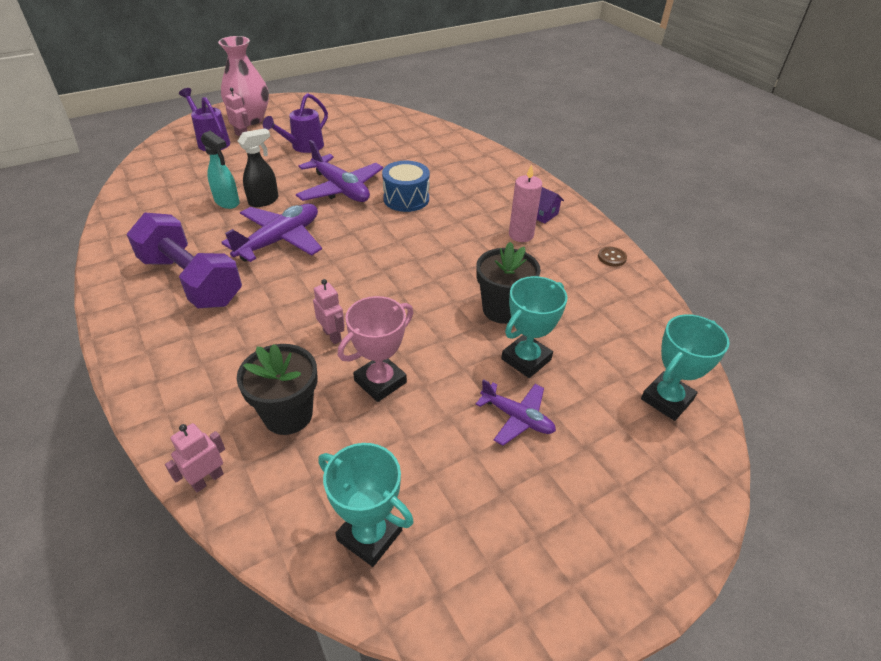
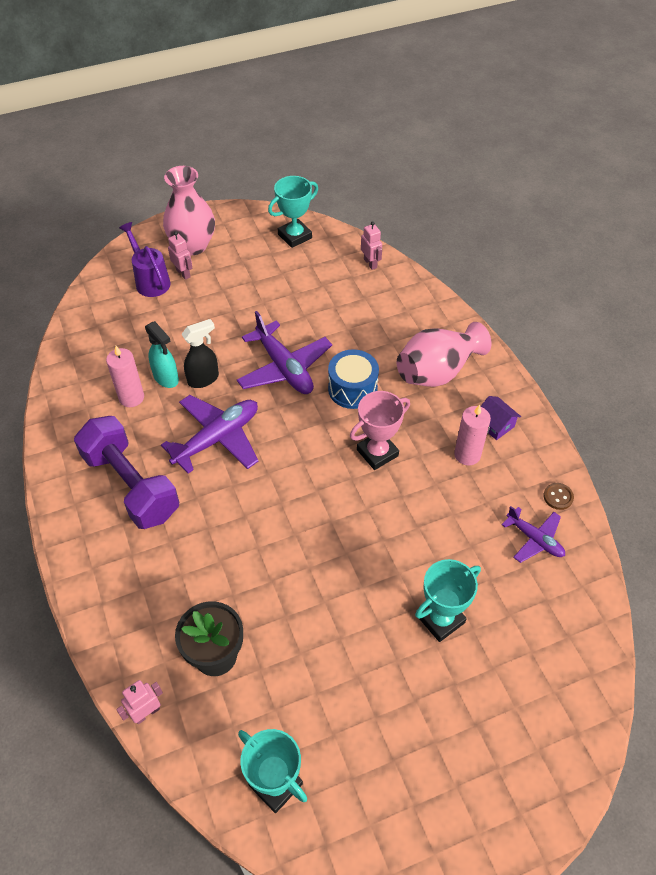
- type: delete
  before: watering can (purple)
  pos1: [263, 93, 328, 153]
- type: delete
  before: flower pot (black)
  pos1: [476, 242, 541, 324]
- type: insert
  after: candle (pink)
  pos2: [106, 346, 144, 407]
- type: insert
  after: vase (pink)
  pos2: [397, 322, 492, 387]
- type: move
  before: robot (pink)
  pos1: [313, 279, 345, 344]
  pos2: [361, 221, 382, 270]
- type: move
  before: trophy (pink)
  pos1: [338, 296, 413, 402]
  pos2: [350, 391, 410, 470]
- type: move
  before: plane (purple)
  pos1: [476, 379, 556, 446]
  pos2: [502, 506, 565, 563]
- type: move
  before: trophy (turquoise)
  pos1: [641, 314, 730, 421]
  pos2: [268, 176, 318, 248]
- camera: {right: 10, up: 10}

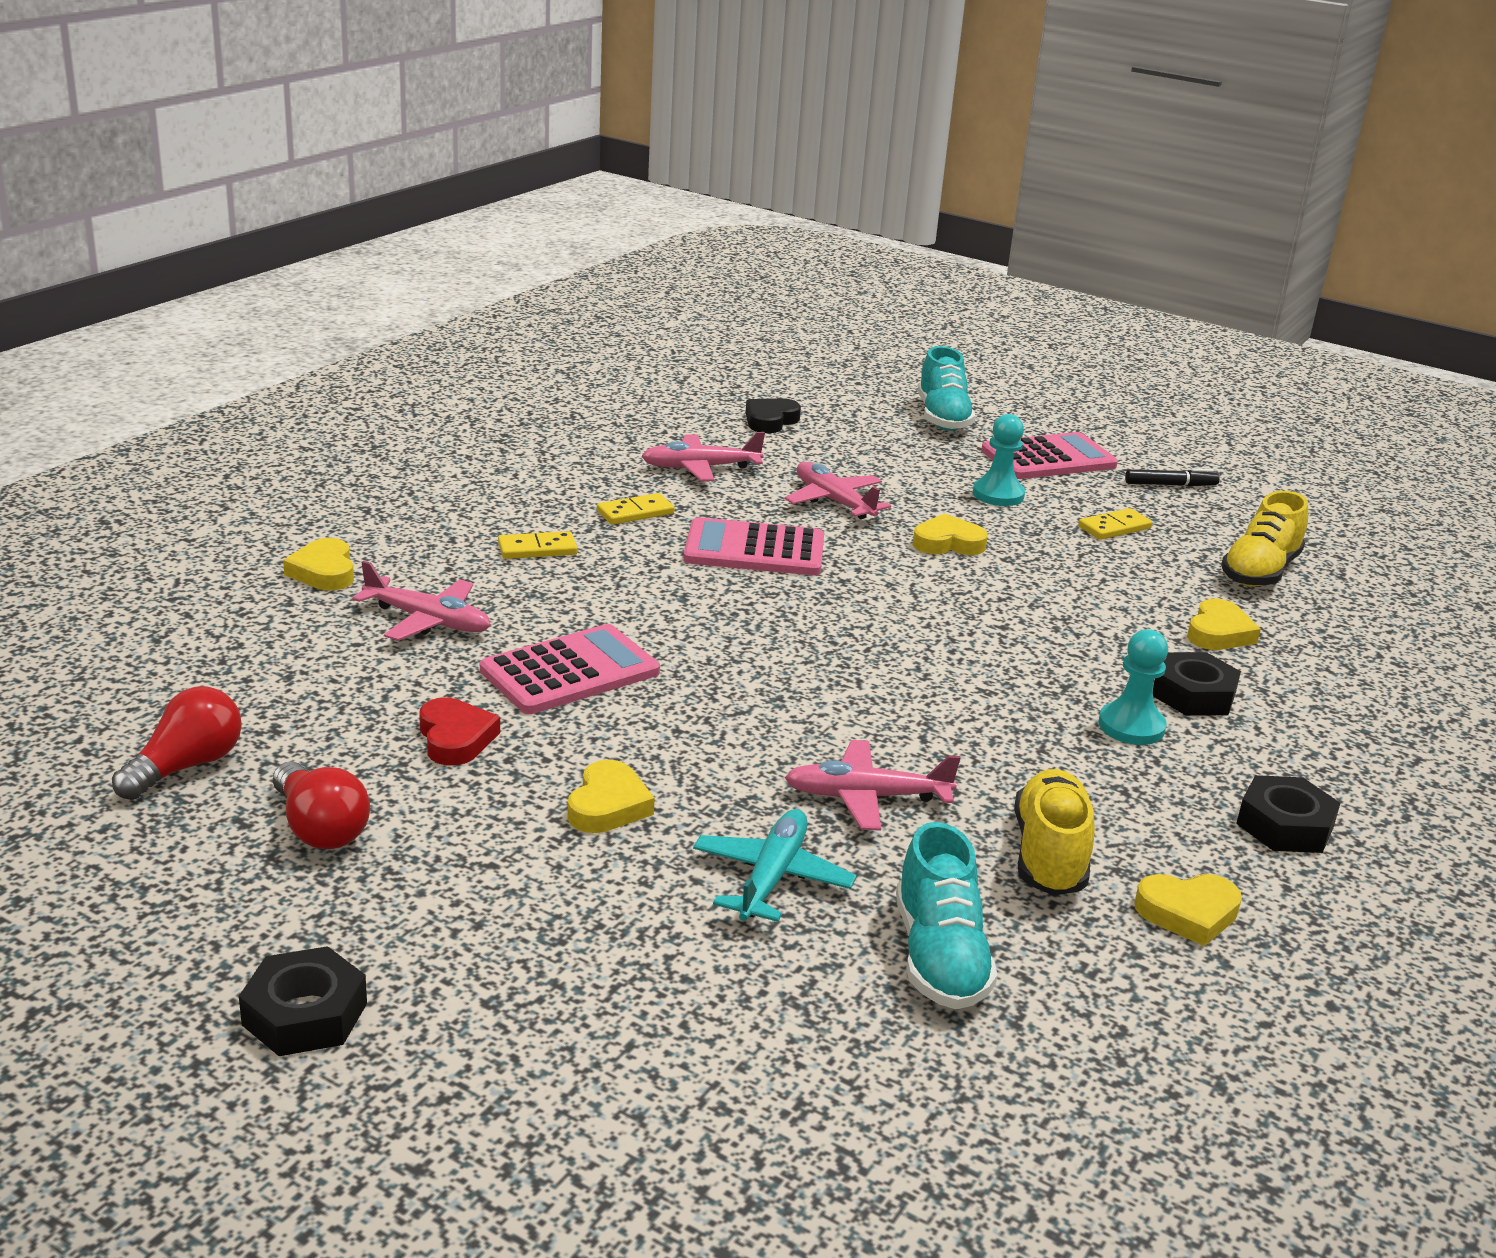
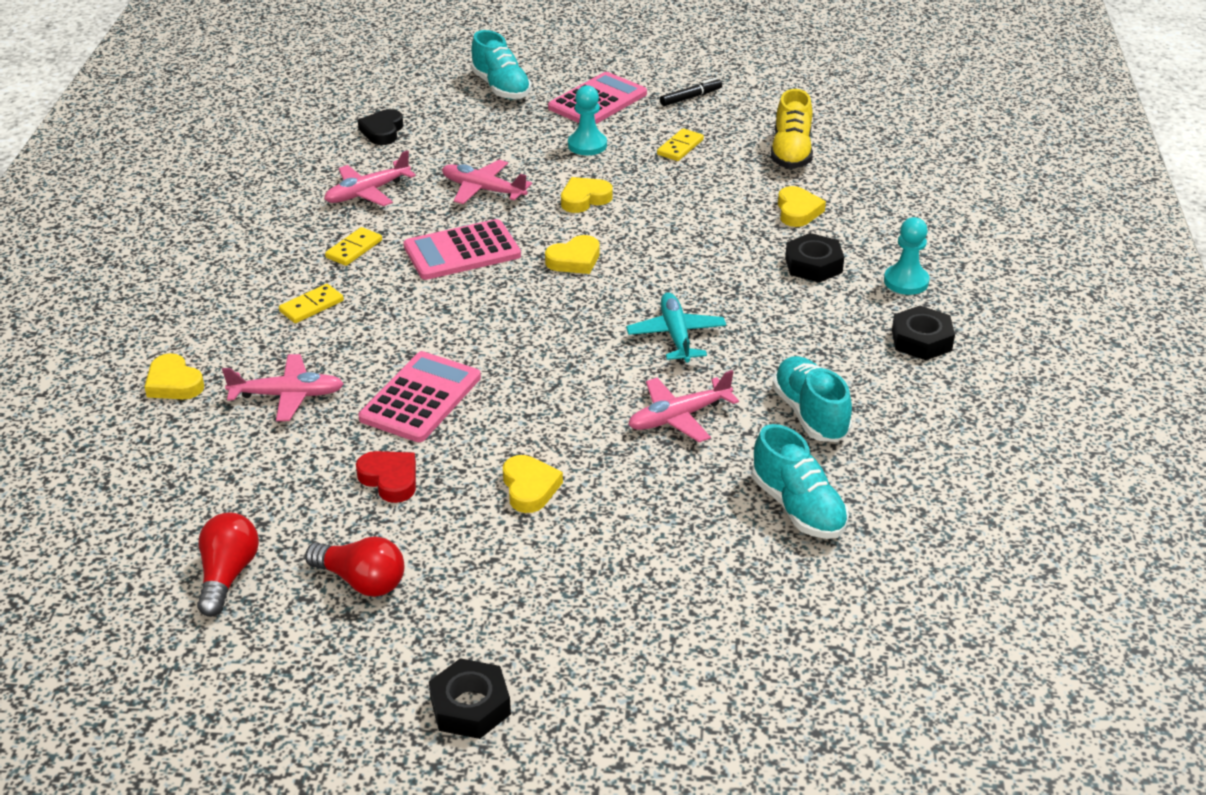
- type: move
  before: plane (turquoise)
  pos1: [693, 809, 857, 922]
  pos2: [626, 292, 726, 362]
- type: move
  before: pawn (turquoise)
  pos1: [1098, 629, 1168, 745]
  pos2: [884, 217, 930, 295]
- type: move
  before: heart (yellow)
  pos1: [1134, 874, 1242, 946]
  pos2: [545, 235, 600, 274]
- type: recolor
  before: shoe (yellow)
  after: shoe (turquoise)
  pos1: [1014, 769, 1095, 896]
  pos2: [772, 356, 852, 442]
- camera: {right: -25, up: 10}

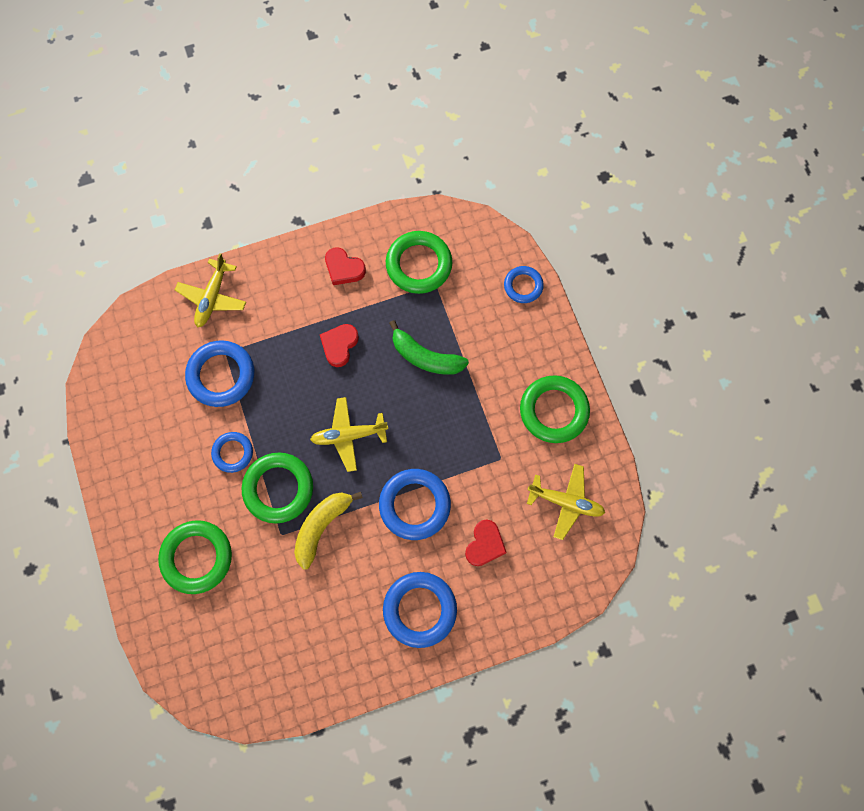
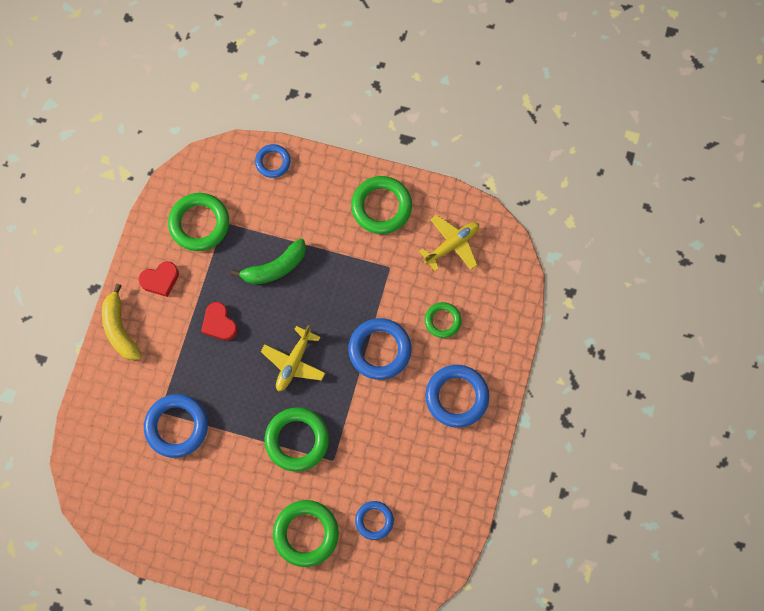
- type: delete
  before: plane (yellow)
  pos1: [175, 253, 246, 327]
- type: move
  before: ring (blue)
  pos1: [211, 432, 253, 473]
  pos2: [355, 501, 394, 540]
- type: move
  before: banana (yellow)
  pos1: [294, 492, 363, 570]
  pos2: [102, 284, 142, 361]
- type: replace
  before: heart (red)
  after: ring (green)
  pos1: [465, 519, 507, 566]
  pos2: [425, 302, 462, 338]
- camera: {right: -55, up: 0}

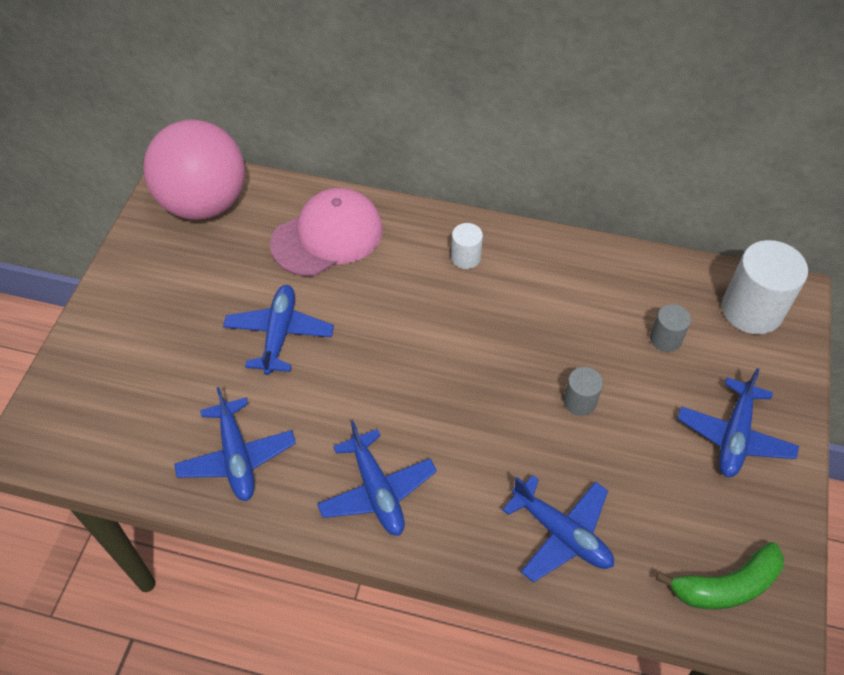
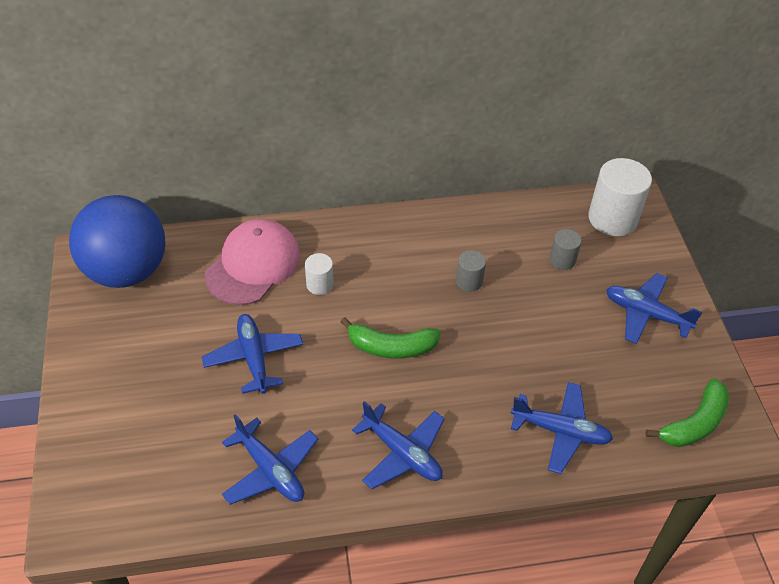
- type: insert
  after: banana (green)
  pos2: [341, 317, 441, 358]
- type: move
  before: cylinder (white)
  pos1: [451, 223, 483, 269]
  pos2: [305, 253, 334, 295]
- type: move
  before: cylinder (grey)
  pos1: [563, 367, 603, 416]
  pos2: [456, 250, 486, 292]
- type: recolor
  before: ball (pink)
  after: ball (blue)
  pos1: [143, 120, 245, 220]
  pos2: [69, 195, 166, 288]
- type: rotate
  before: plane (blue)
  pos1: [677, 368, 799, 477]
  pos2: [606, 273, 703, 344]
  turn: 120
- camera: {right: -25, up: -5}

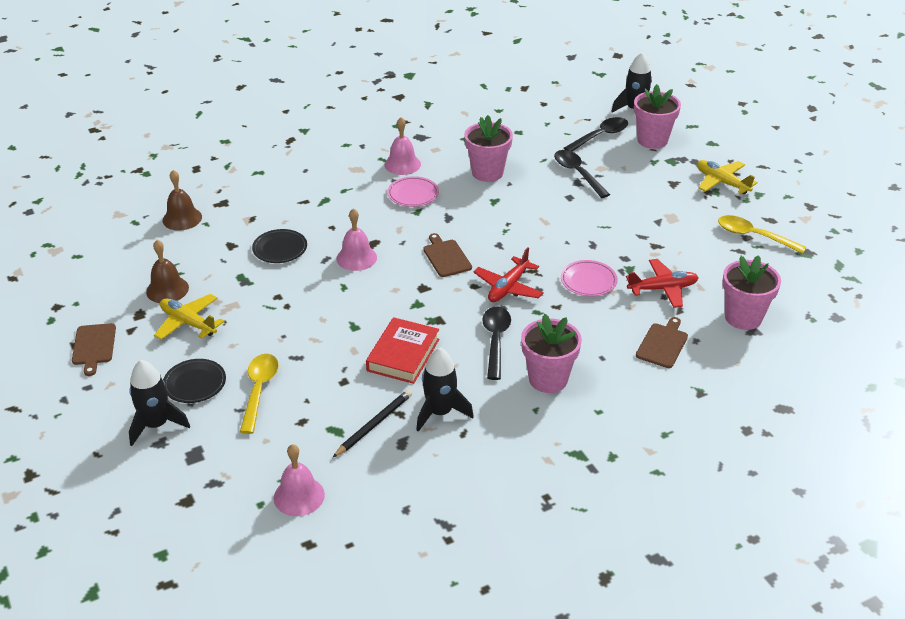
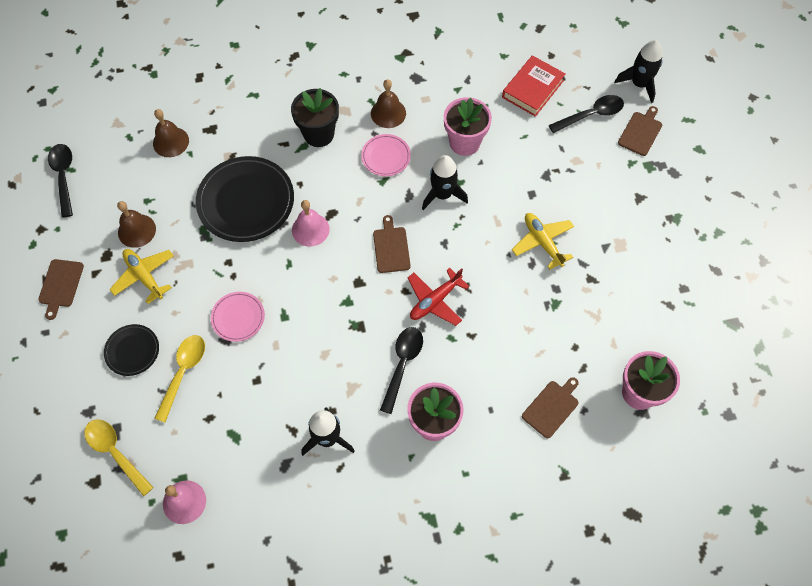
- type: delete
  before: pencil (black)
  pos1: [332, 389, 412, 458]
- type: delete
  before: plane (red)
  pos1: [626, 259, 699, 308]
- type: insert
  after: flower pot (black)
  pos2: [291, 88, 339, 147]
- type: move
  before: rocket (black)
  pos1: [129, 360, 190, 446]
  pos2: [422, 155, 468, 210]
- type: move
  before: book (red)
  pos1: [366, 317, 439, 384]
  pos2: [502, 55, 565, 117]
- type: move
  before: spoon (black)
  pos1: [554, 150, 610, 198]
  pos2: [48, 144, 73, 218]
- type: move
  before: plate (pink)
  pos1: [561, 260, 618, 296]
  pos2: [211, 292, 265, 342]
- type: move
  before: plane (yellow)
  pos1: [697, 160, 758, 194]
  pos2: [512, 213, 574, 269]
- type: move
  before: spoon (yellow)
  pos1: [718, 215, 806, 254]
  pos2: [85, 419, 154, 496]
- type: replace
  before: flower pot (pink)
  after: cutting board (brown)
  pos1: [634, 84, 681, 149]
  pos2: [618, 106, 662, 156]
- type: recolor
  before: bell (pink)
  after: bell (brown)
  pos1: [384, 117, 421, 175]
  pos2: [371, 79, 406, 128]
- type: resize
  before: plate (black)
  pos1: [252, 229, 307, 263]
  pos2: [196, 156, 294, 242]
  scale: 1.93
- camera: {right: 15, up: 25}

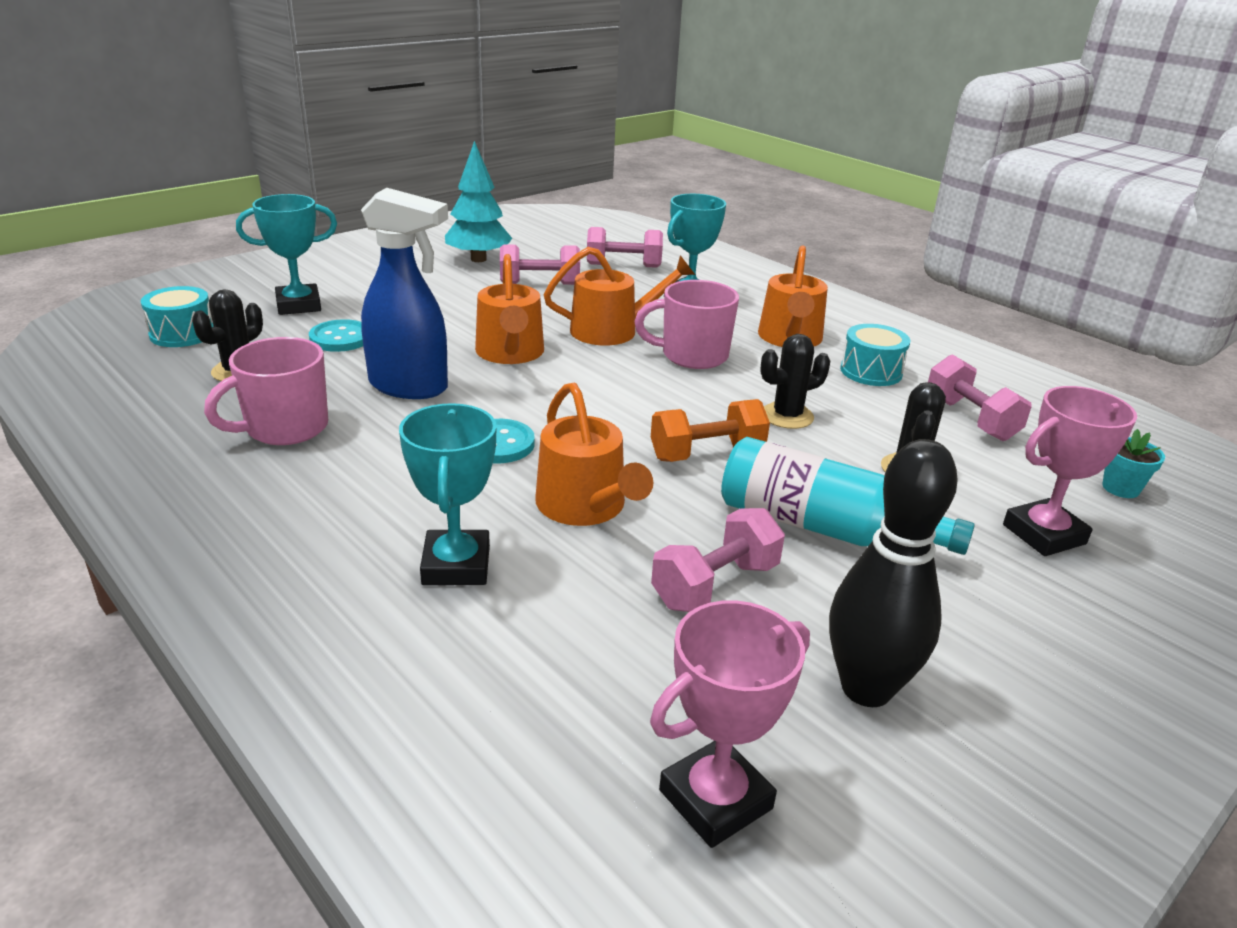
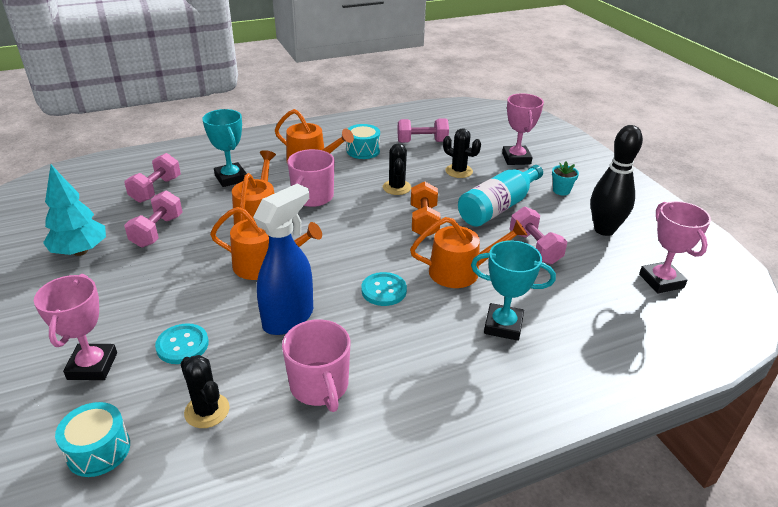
- type: move
  before: flower pot (turquoise)
  pos1: [1102, 429, 1165, 498]
  pos2: [552, 161, 579, 195]
- type: recolor
  before: trophy (turquoise)
  after: trophy (pink)
  pos1: [236, 194, 337, 315]
  pos2: [34, 274, 117, 380]
- camera: {right: -70, up: 5}

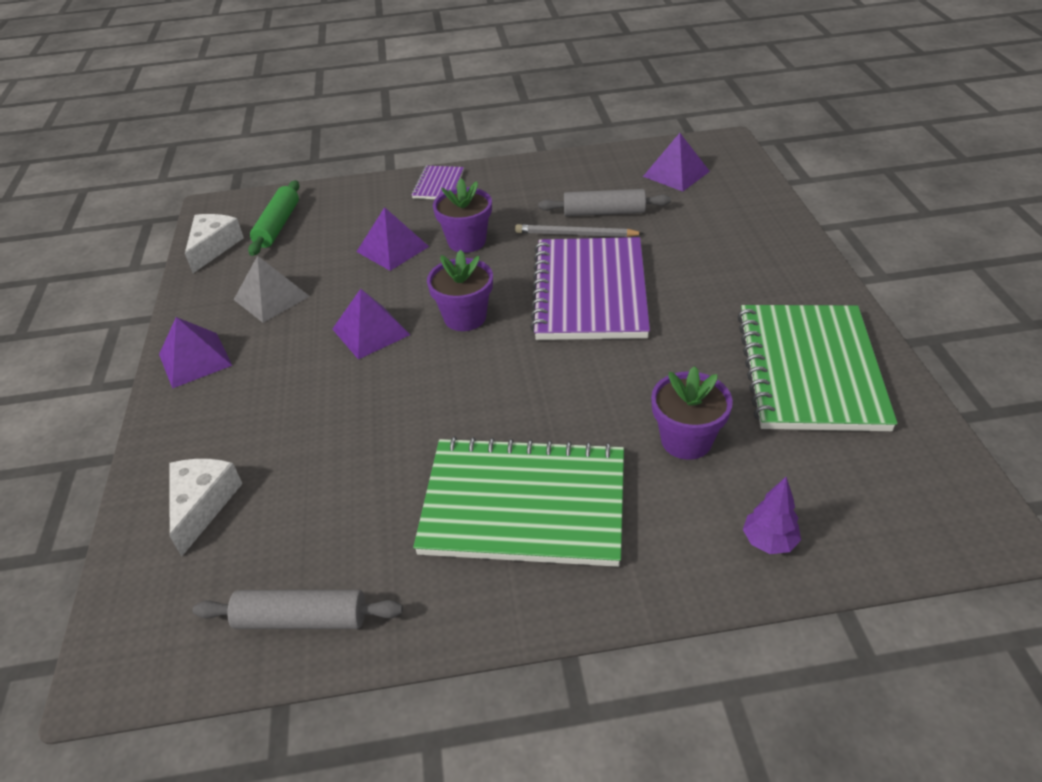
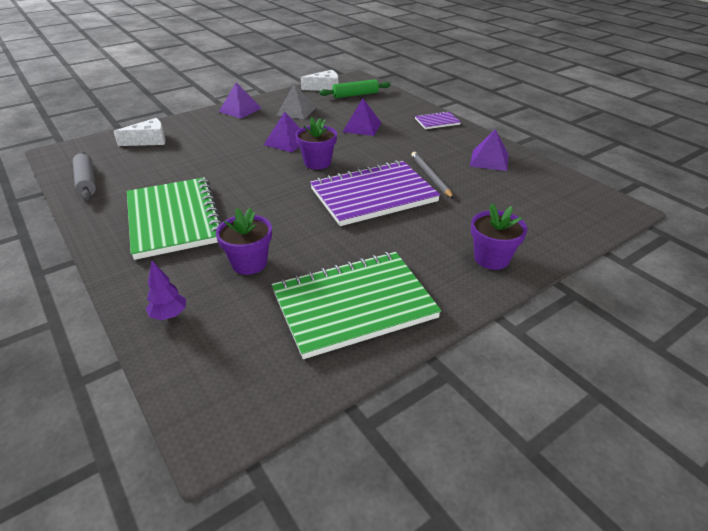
- type: delete
  before: rolling pin (grey)
  pos1: [538, 189, 671, 216]
- type: move
  before: flower pot (purple)
  pos1: [433, 178, 492, 253]
  pos2: [471, 203, 527, 270]
- type: move
  before: pyramid (purple)
  pos1: [643, 133, 710, 192]
  pos2: [470, 129, 509, 171]
- camera: {right: 60, up: -5}

